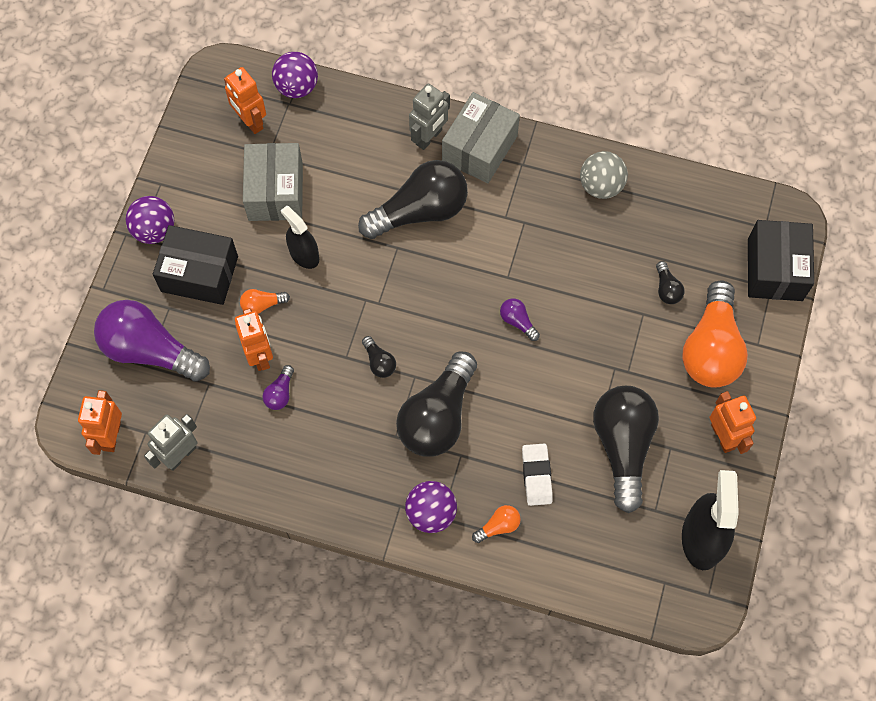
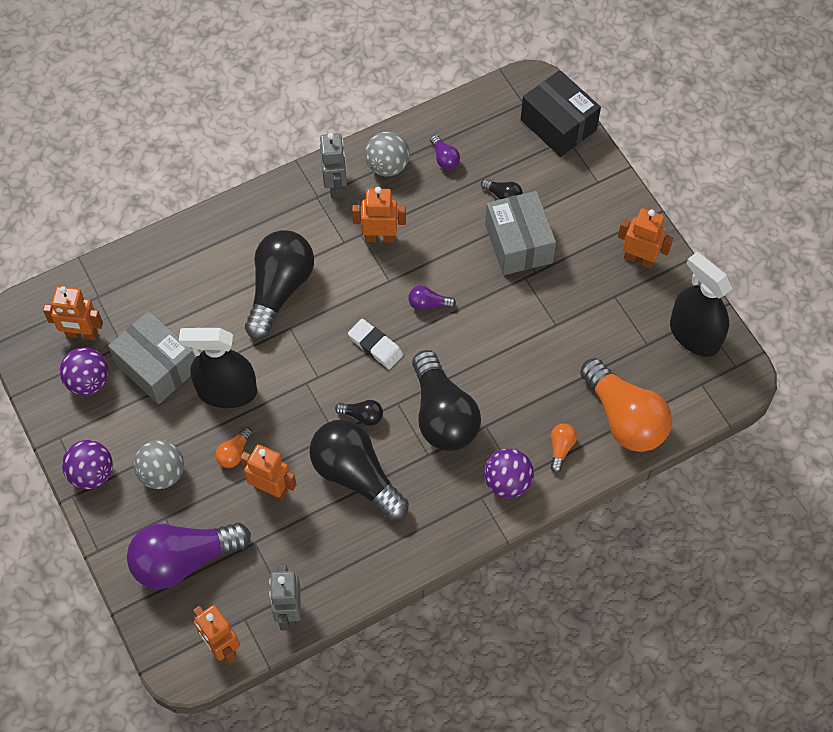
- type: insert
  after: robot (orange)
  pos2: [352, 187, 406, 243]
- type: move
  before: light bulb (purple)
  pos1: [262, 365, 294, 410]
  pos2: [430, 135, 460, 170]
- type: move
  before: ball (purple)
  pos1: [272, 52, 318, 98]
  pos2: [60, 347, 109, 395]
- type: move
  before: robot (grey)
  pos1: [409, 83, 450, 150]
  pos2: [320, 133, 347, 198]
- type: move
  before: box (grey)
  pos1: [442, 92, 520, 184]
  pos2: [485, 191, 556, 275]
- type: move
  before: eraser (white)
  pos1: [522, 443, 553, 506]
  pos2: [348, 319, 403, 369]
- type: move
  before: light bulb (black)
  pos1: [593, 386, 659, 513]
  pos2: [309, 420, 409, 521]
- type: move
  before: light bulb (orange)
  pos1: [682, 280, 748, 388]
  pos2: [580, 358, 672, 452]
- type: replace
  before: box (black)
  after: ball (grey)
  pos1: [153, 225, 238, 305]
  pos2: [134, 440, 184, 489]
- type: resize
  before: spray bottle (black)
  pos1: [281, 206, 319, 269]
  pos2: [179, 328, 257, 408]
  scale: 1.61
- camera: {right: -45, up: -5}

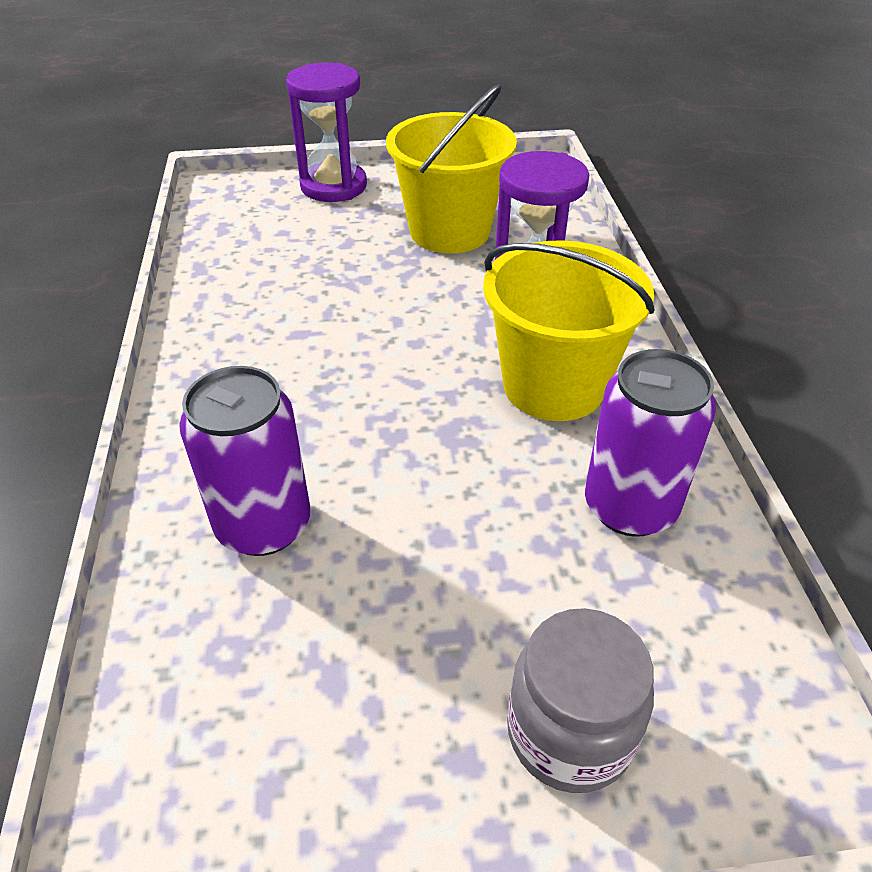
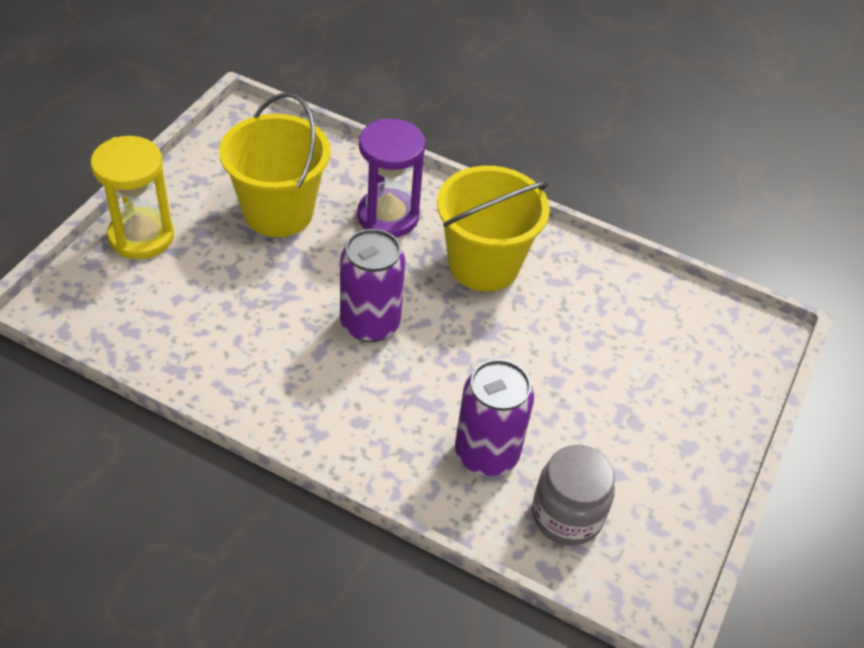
- type: move
  before: jar (grey)
  pos1: [507, 608, 654, 793]
  pos2: [532, 445, 615, 546]
- type: move
  before: can (purple)
  pos1: [585, 349, 716, 537]
  pos2: [340, 229, 405, 342]
- type: recolor
  before: hourglass (purple)
  after: hourglass (yellow)
  pos1: [286, 63, 367, 202]
  pos2: [91, 136, 174, 259]
- camera: {right: -60, up: 5}

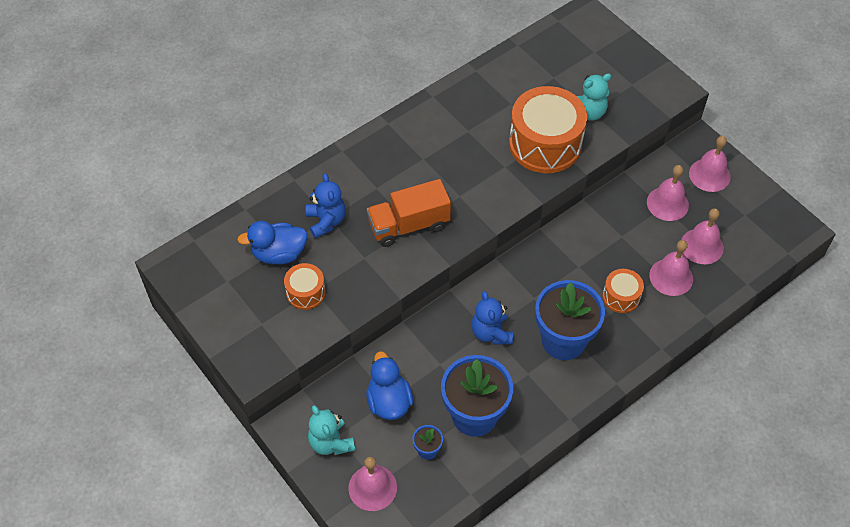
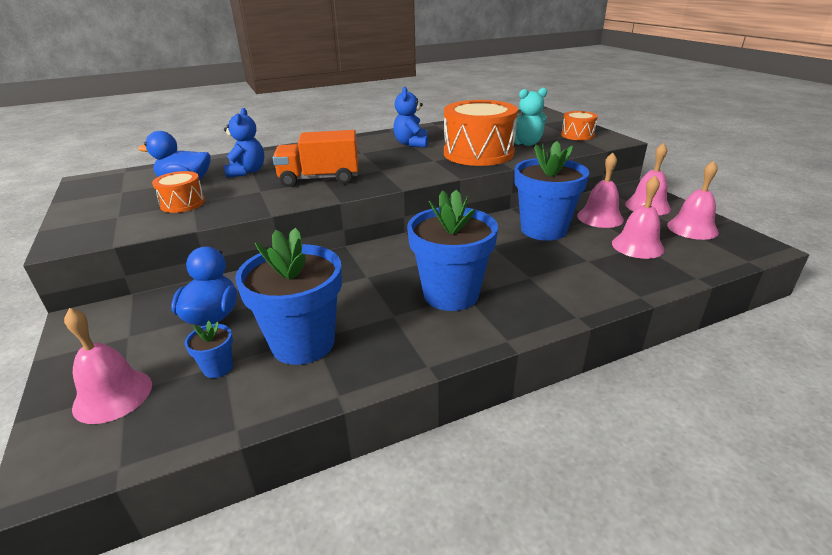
- type: delete
  before: teddy bear (turquoise)
  pos1: [308, 405, 355, 455]
- type: insert
  after: flower pot (blue)
  pos2: [514, 141, 589, 241]
- type: move
  before: teddy bear (blue)
  pos1: [471, 291, 513, 344]
  pos2: [393, 87, 428, 147]
- type: move
  before: drum (orange)
  pos1: [603, 269, 644, 313]
  pos2: [561, 111, 598, 140]
- type: move
  before: bell (pink)
  pos1: [649, 240, 693, 296]
  pos2: [667, 161, 719, 240]
- camera: {right: 15, up: -25}

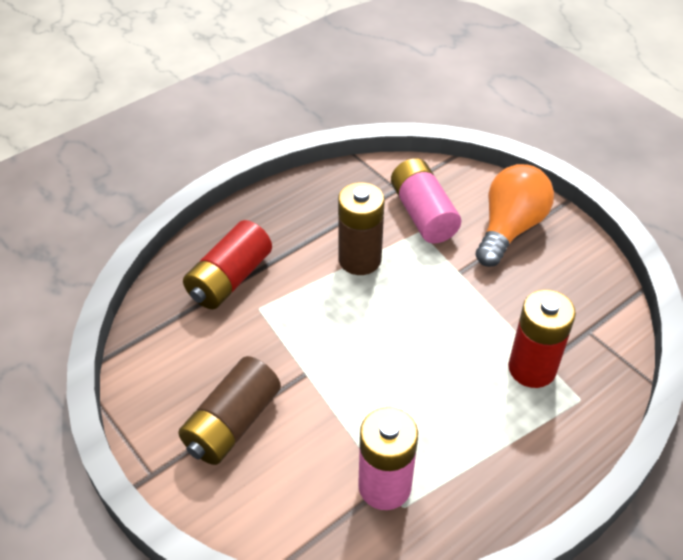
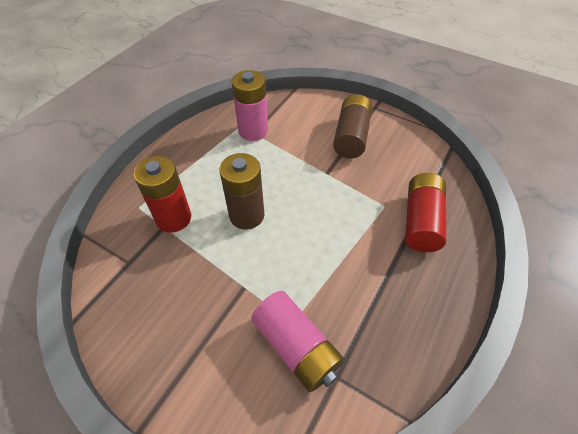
- type: delete
  before: light bulb (orange)
  pos1: [476, 164, 554, 267]
- type: move
  before: battery (brown)
  pos1: [338, 182, 385, 275]
  pos2: [220, 153, 264, 230]
- camera: {right: 160, up: 5}

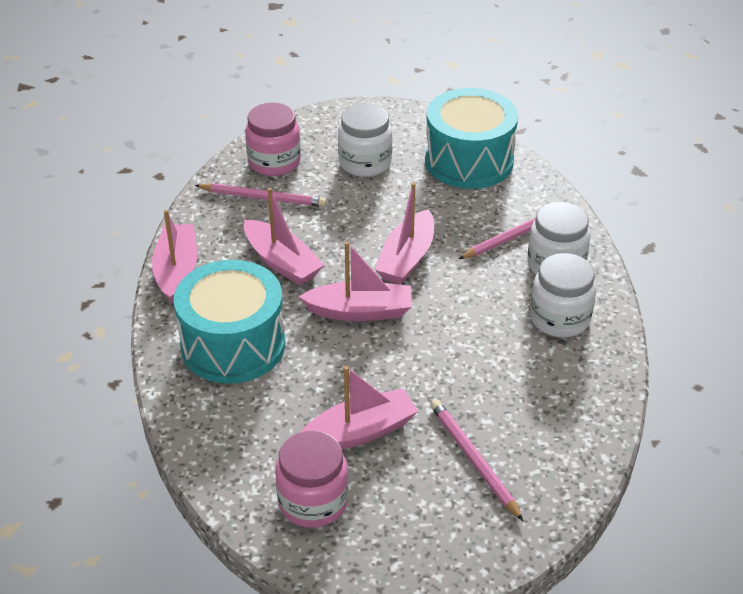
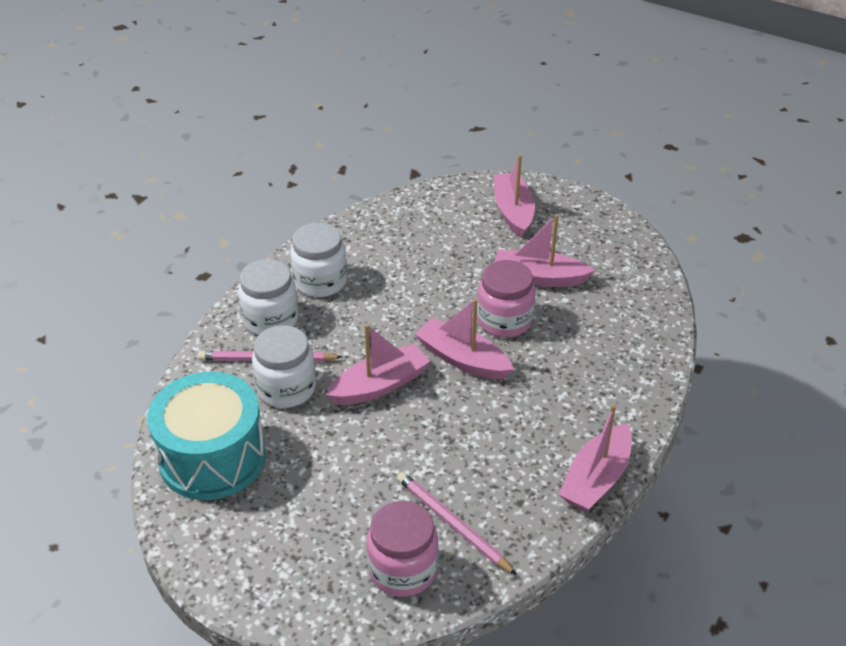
- type: delete
  before: drum (turquoise)
  pos1: [174, 260, 285, 384]
- type: delete
  before: pencil (pink)
  pos1: [430, 400, 523, 521]
- type: move
  before: boat (pink)
  pos1: [244, 188, 324, 285]
  pos2: [494, 154, 535, 238]
- type: move
  before: jar (pink)
  pos1: [275, 430, 349, 528]
  pos2: [477, 260, 536, 338]
- type: move
  before: jar (white)
  pos1: [338, 103, 392, 177]
  pos2: [252, 325, 316, 408]
- camera: {right: -145, up: 0}

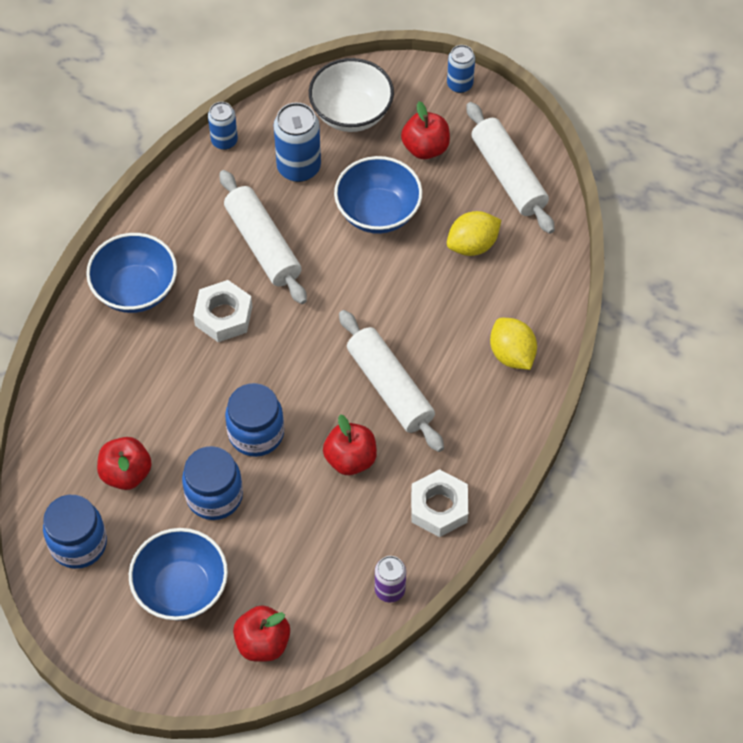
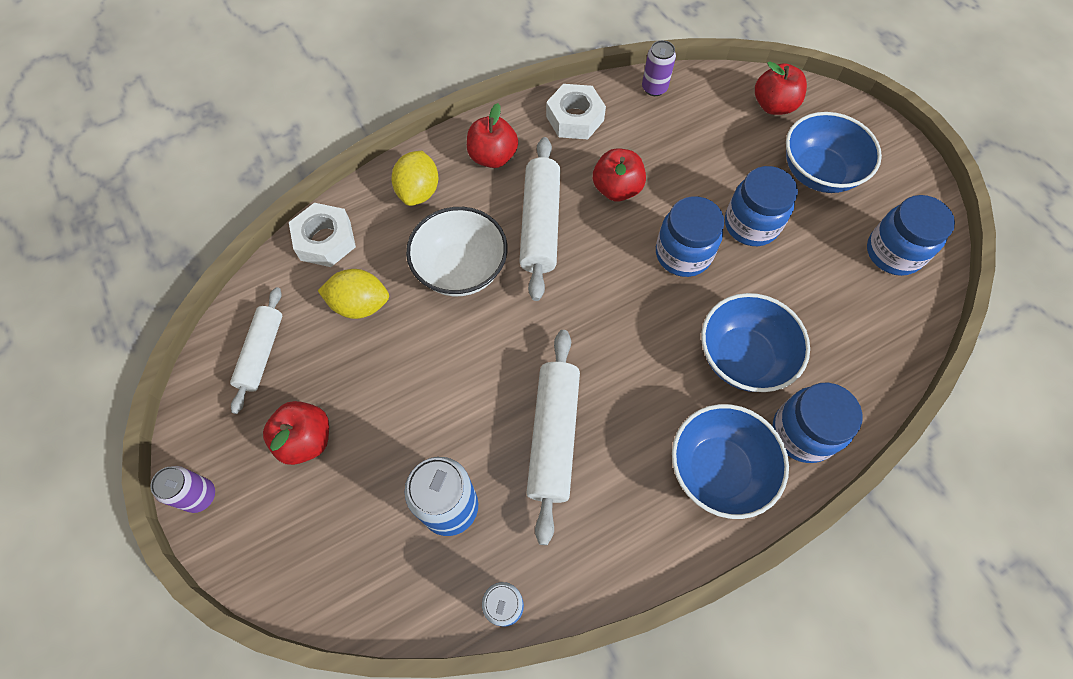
- type: insert
  after: jar (blue)
  pos2: [773, 383, 862, 463]
- type: move
  before: apple (red)
  pos1: [97, 437, 152, 490]
  pos2: [467, 103, 518, 168]
- type: move
  before: nut (white)
  pos1: [193, 280, 252, 342]
  pos2: [289, 203, 356, 267]
- type: move
  before: bowl (white)
  pos1: [309, 58, 394, 132]
  pos2: [406, 207, 507, 296]
- type: move
  before: bowl (blue)
  pos1: [334, 156, 422, 234]
  pos2: [701, 293, 810, 392]
- type: recolor
  before: can (blue)
  after: can (purple)
  pos1: [447, 45, 475, 93]
  pos2: [150, 466, 215, 513]
- type: resize
  before: rolling pin (white)
  pos1: [466, 102, 555, 234]
  pos2: [230, 287, 282, 414]
  scale: 0.66
- camera: {right: -145, up: 5}

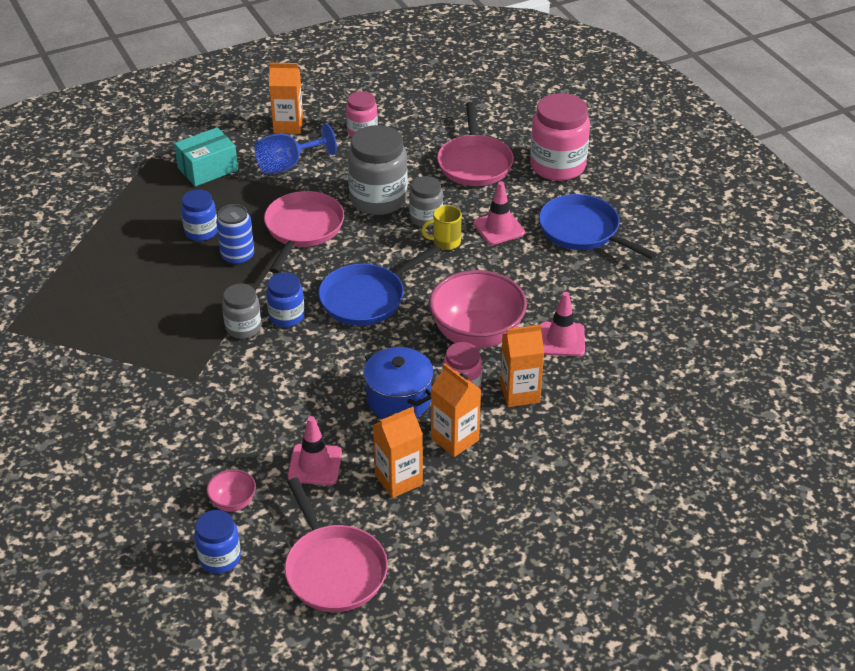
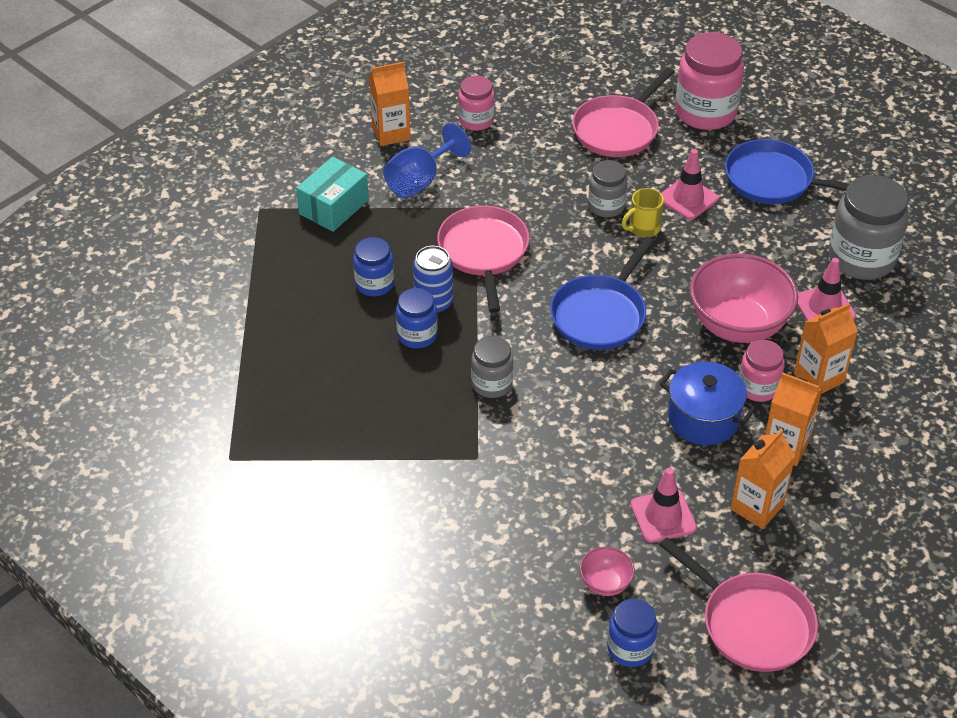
- type: move
  before: jar (blue)
  pos1: [266, 272, 305, 327]
  pos2: [396, 288, 438, 349]
- type: move
  before: jar (grey)
  pos1: [348, 125, 408, 215]
  pos2: [829, 175, 909, 280]
- type: rotate
  before: pan (pink)
  pos1: [437, 102, 514, 186]
  pos2: [572, 67, 675, 157]
  turn: 60
- camera: {right: -20, up: 5}

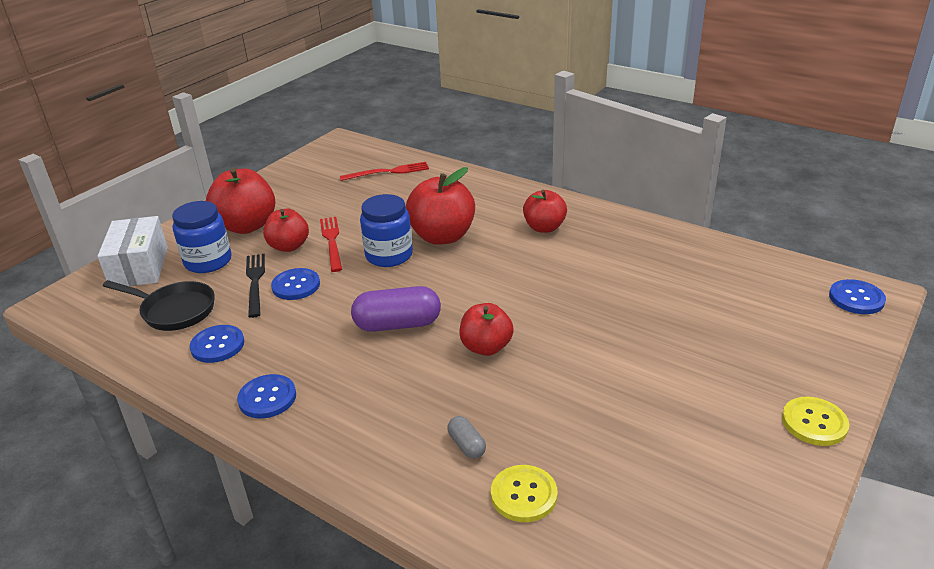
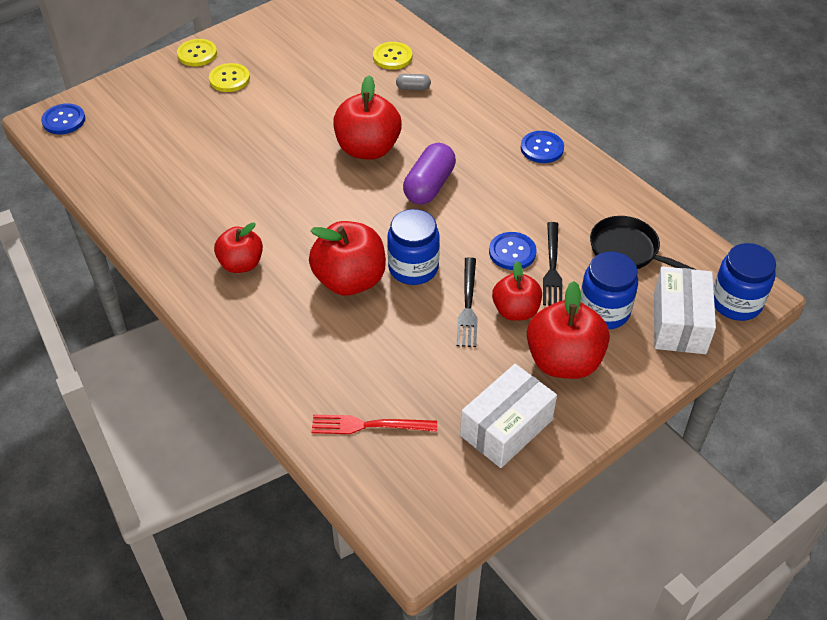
- type: delete
  before: button (blue)
  pos1: [190, 325, 244, 363]
- type: insert
  after: button (yellow)
  pos2: [209, 63, 250, 92]
- type: insert
  after: box (white)
  pos2: [460, 364, 557, 468]
- type: insert
  after: jar (blue)
  pos2: [713, 243, 776, 321]
- type: recolor
  before: fork (red)
  after: fork (black)
  pos1: [320, 217, 342, 272]
  pos2: [457, 257, 478, 347]
- type: rotate
  before: capsule (purple)
  pos1: [351, 286, 441, 332]
  pos2: [403, 143, 456, 205]
  turn: -75
- type: rotate
  before: capsule (grey)
  pos1: [447, 416, 486, 459]
  pos2: [396, 74, 431, 90]
  turn: -75
- type: resize
  before: apple (red)
  pos1: [459, 303, 514, 356]
  pos2: [333, 75, 402, 160]
  scale: 1.57
- camera: {right: -165, up: 15}

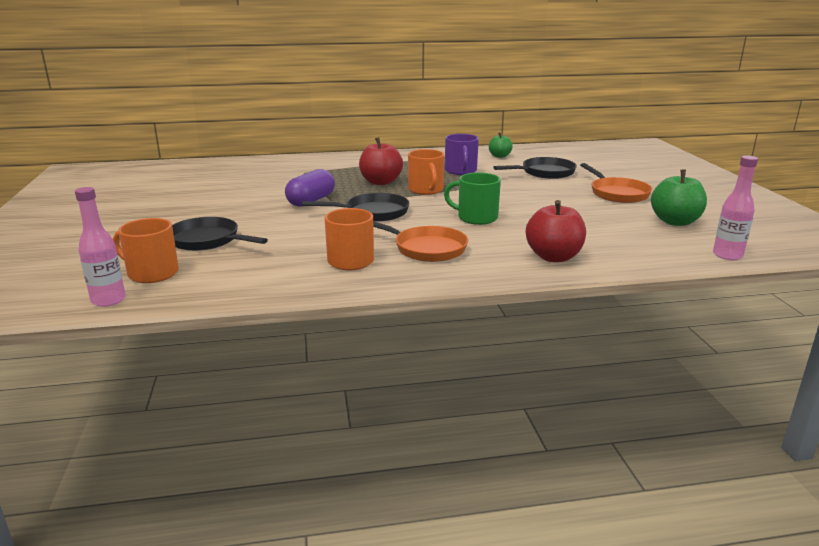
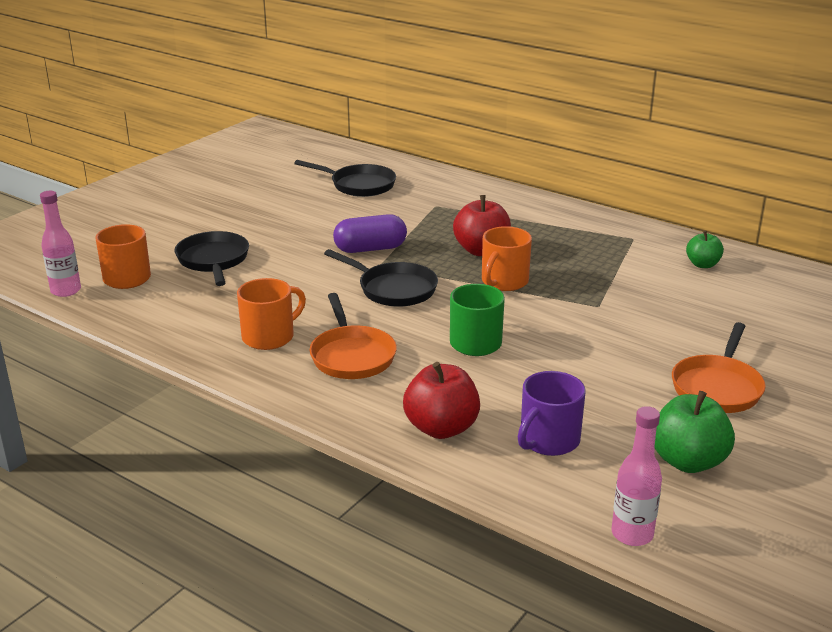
- type: move
  before: mug (purple)
  pos1: [445, 134, 479, 175]
  pos2: [518, 371, 586, 456]
- type: move
  before: pan (black)
  pos1: [494, 157, 577, 179]
  pos2: [294, 160, 396, 197]
- camera: {right: 45, up: 5}

